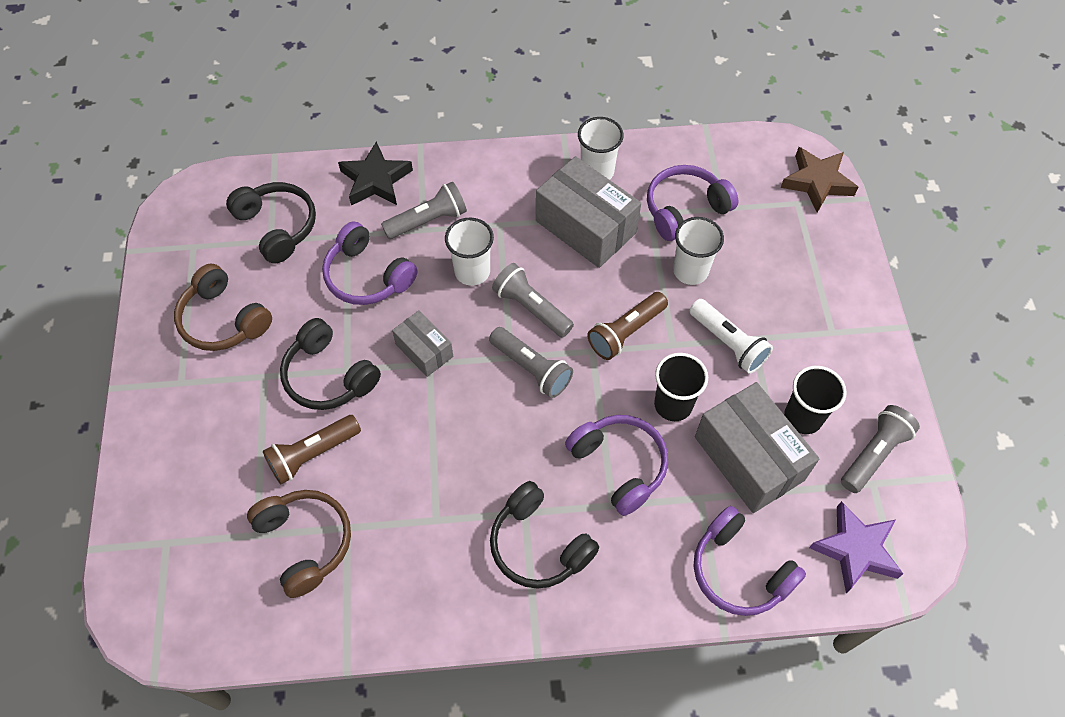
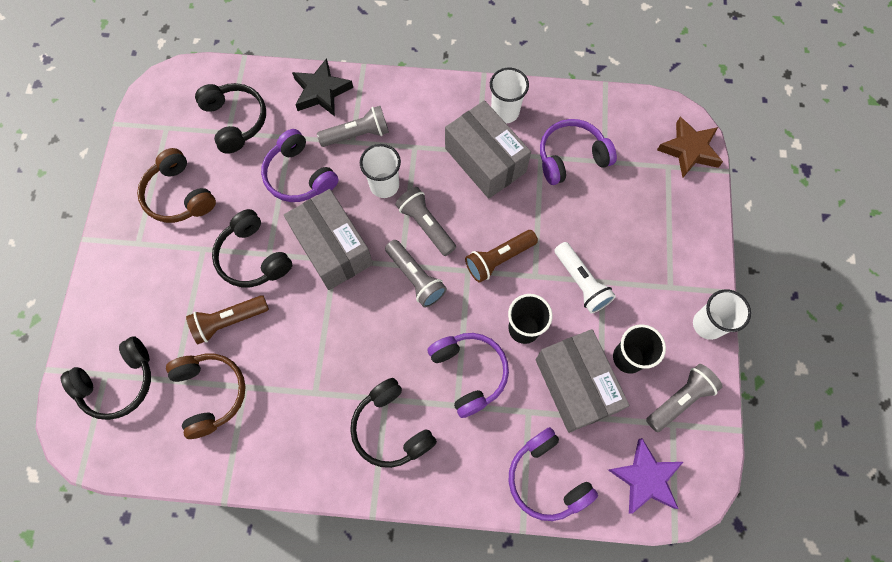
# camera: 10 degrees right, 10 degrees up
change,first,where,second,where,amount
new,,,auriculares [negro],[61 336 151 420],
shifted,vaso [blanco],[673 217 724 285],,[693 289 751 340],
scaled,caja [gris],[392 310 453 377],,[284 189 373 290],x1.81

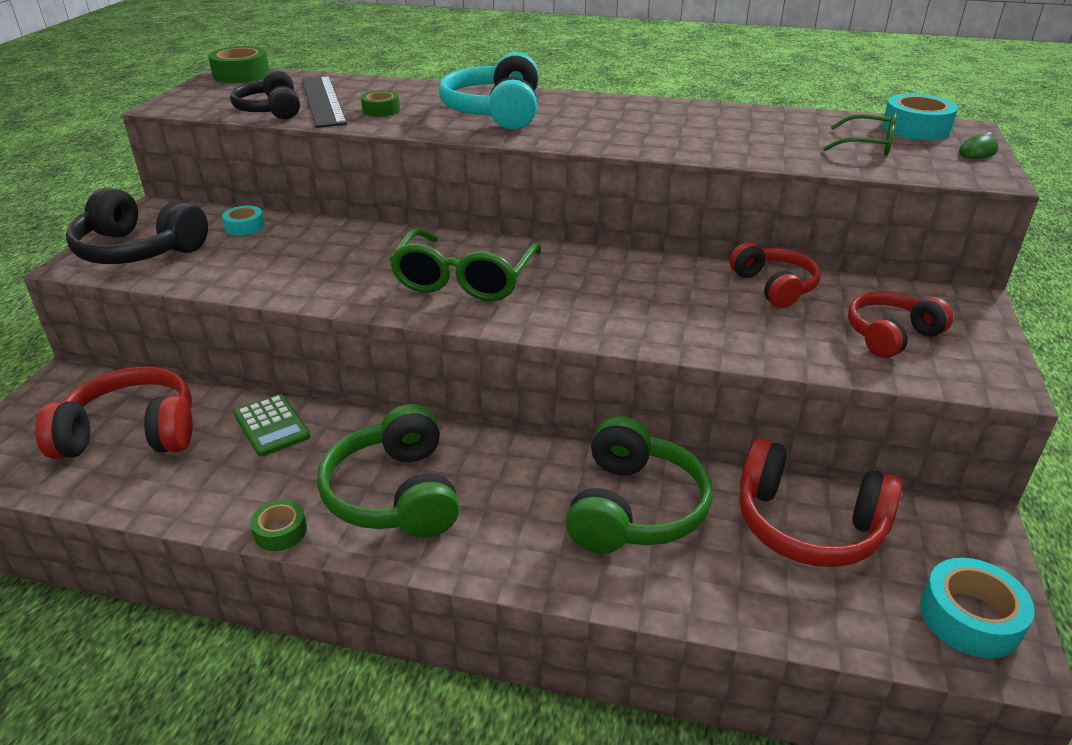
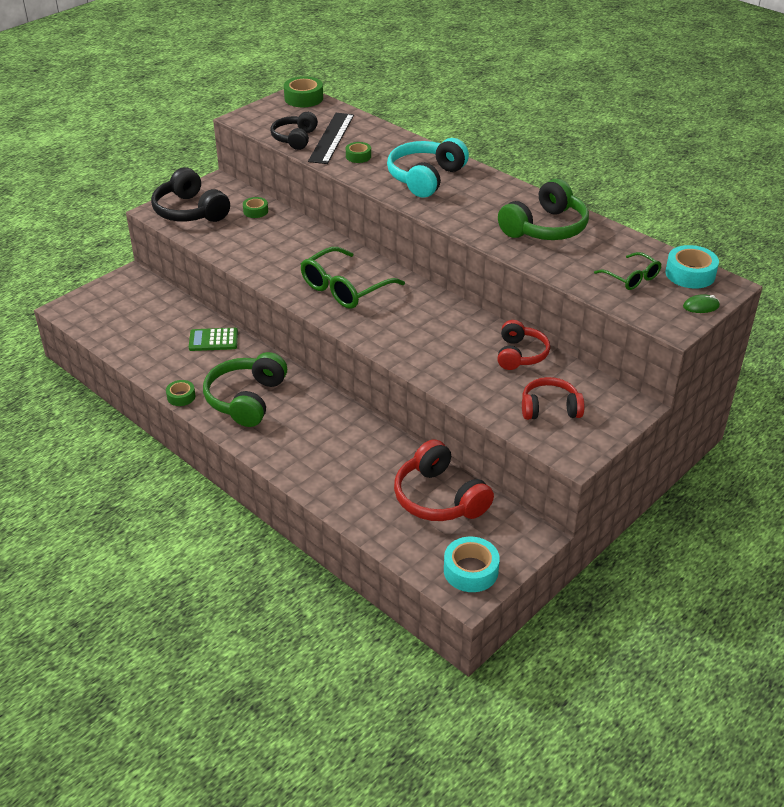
# camera: 30 degrees right, 5 degrees up
change,first,where,second,where,amount
gone,auriculares [rojo],[35 366 193 459],,,
shifted,auriculares [verde],[565 416 713 553],,[498 179 589 240],
repainted,cinta adhesiva [turquesa],[222 206 265 236],cinta adhesiva [verde],[243 197 268 218],
rotated,calculadora [verde],[234 394 310 457],,[189 328 238 351],90 degrees clockwise

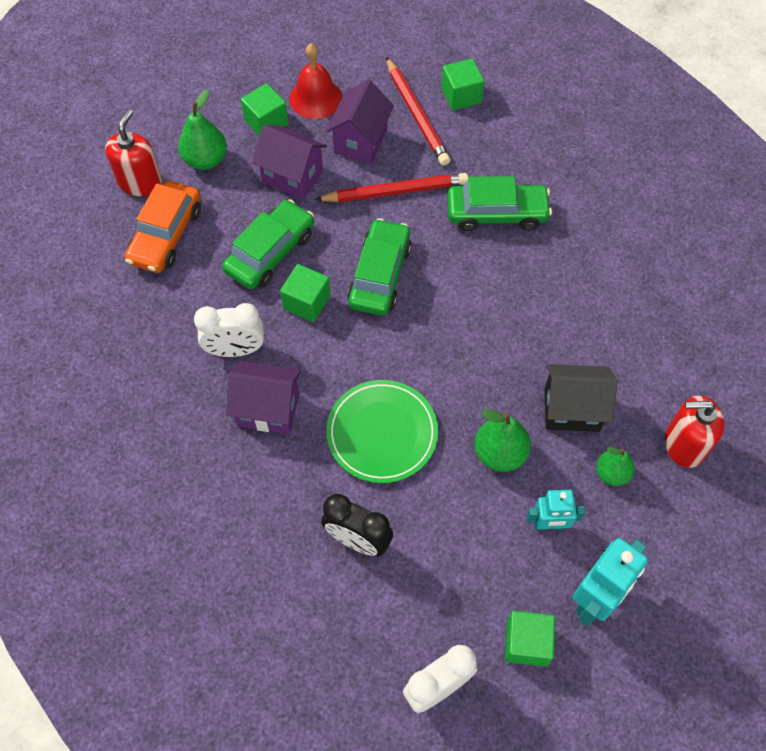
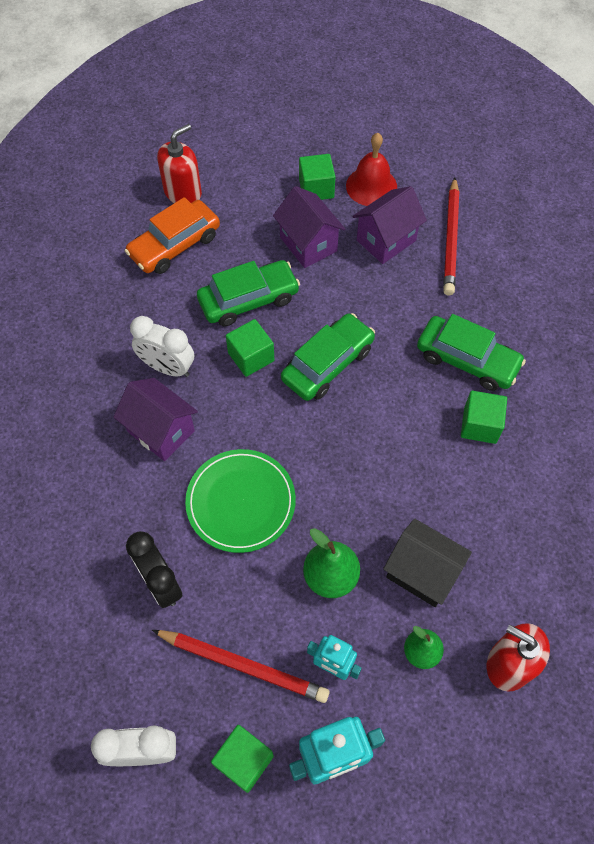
# camera: 30 degrees right, 0 degrees up
change,first,where,second,where,amount
gone,pera [verde],[178 89 227 170],,,
shifted,lápiz [rojo],[315 173 468 202],,[152 630 330 703],
shifted,cubo [verde],[441 58 484 111],,[461 391 507 444],

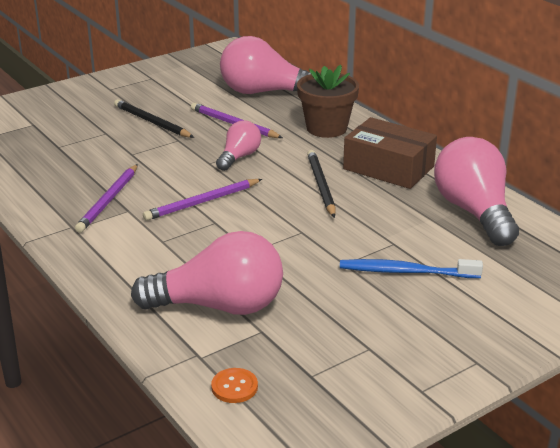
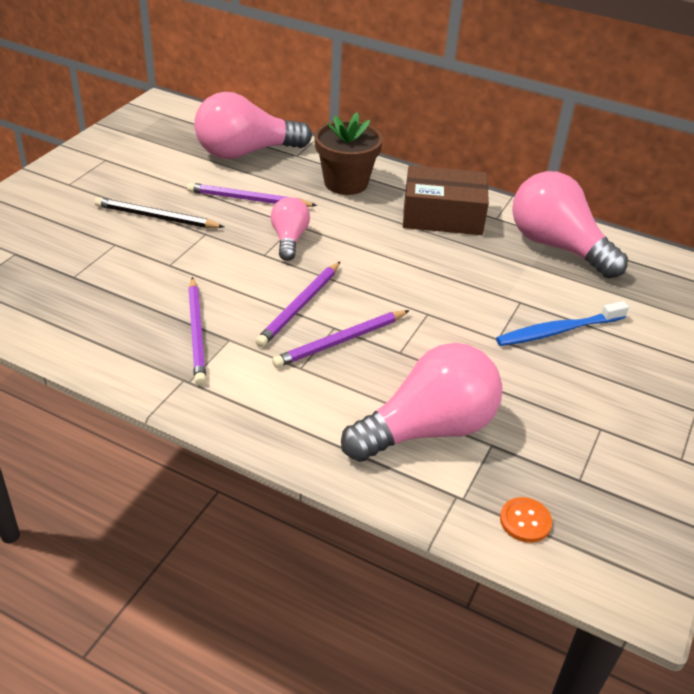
# camera: 30 degrees left, 10 degrees up
change,first,where,second,where,amount
gone,lápiz [negro],[307 150 336 218],,,
new,,,lápiz [morado],[272 310 410 368],

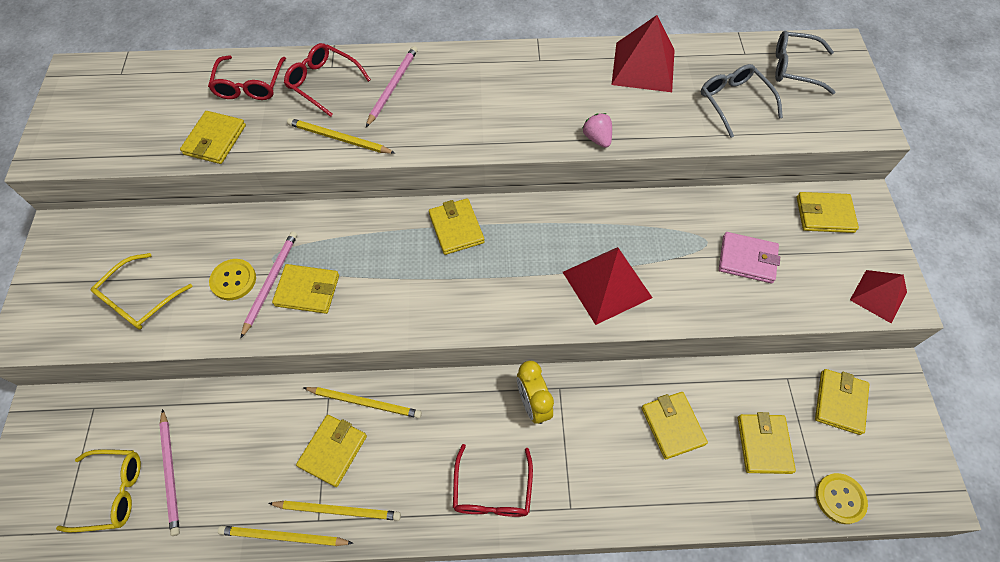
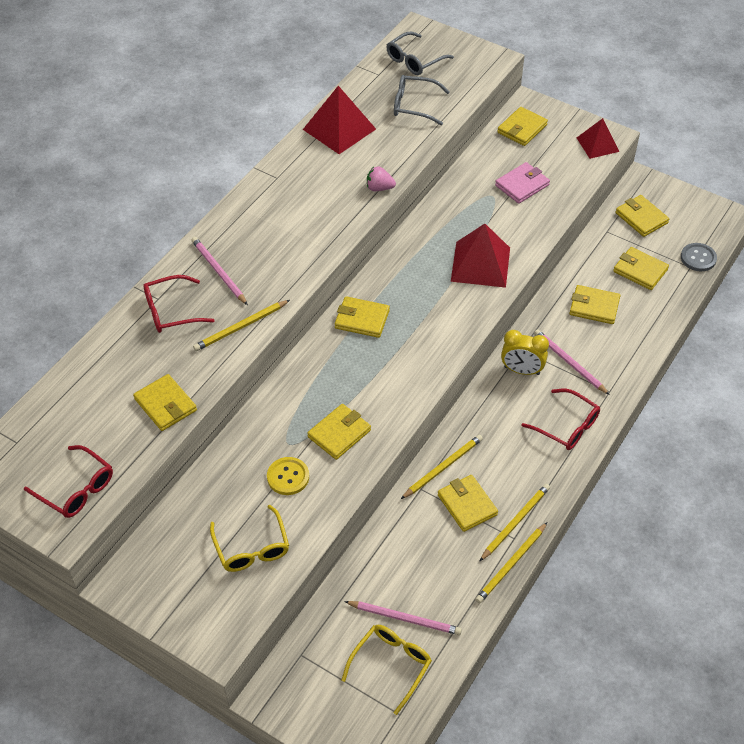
# camera: 55 degrees left, 10 degrees down
change,first,where,second,where,amount
shifted,gafas [rojo],[208 55 286 100],,[24 445 113 518],
shifted,lápiz [rosa],[241 232 297 338],,[534 329 610 395],
repainted,botón [amarillo],[816 473 868 524],botón [gris],[681 243 717 271],

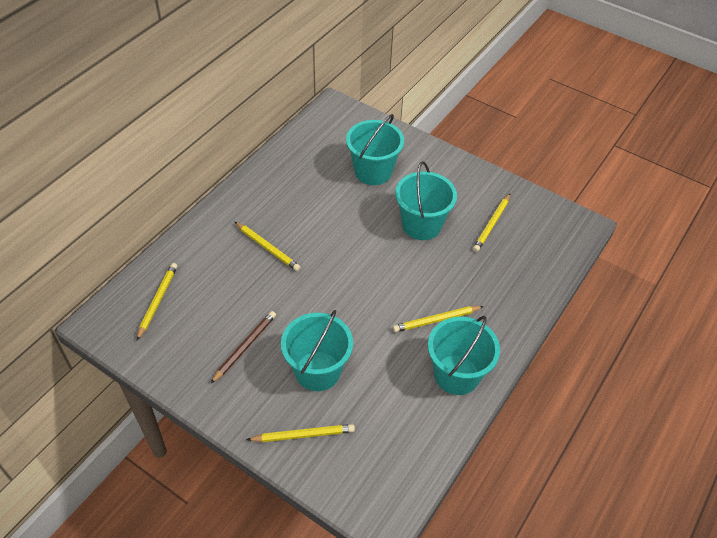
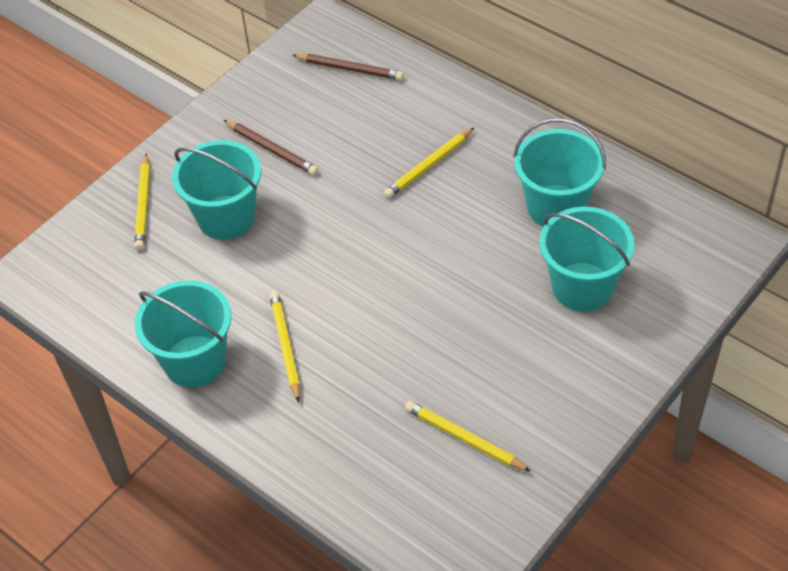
# camera: 100 degrees right, 0 degrees up
change,first,where,second,where,amount
shifted,balde [turquesa],[395 161 457 240],,[513 118 606 227],
repainted,lápiz [amarillo],[136 263 177 341],lápiz [marrón],[292 54 404 80],

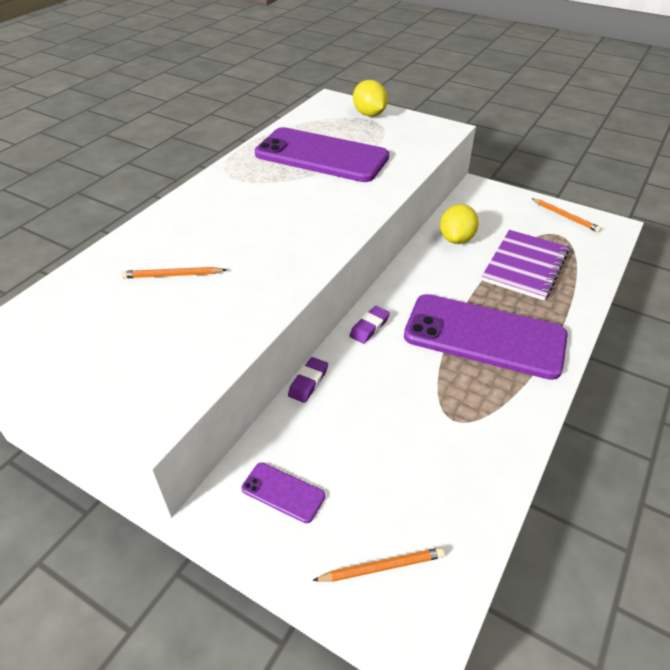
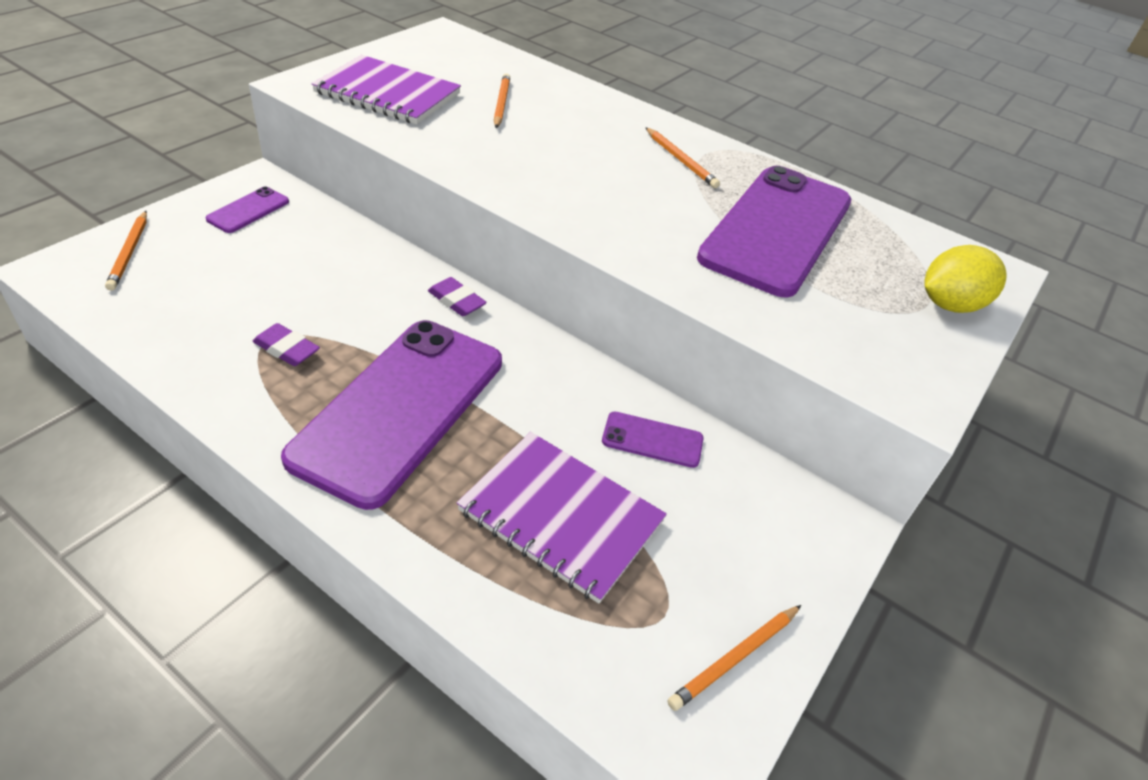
# camera: 90 degrees right, 0 degrees up
change,first,where,second,where,amount
new,,,cuaderno [morado],[312 55 461 124],
new,,,lápiz [naranja],[645 127 720 188],
shifted,goma de borrar [morado],[288 357 328 403],,[252 323 320 366],
swapped,limón [amarillo],[440 204 479 244],móvil [morado],[602 411 703 468],

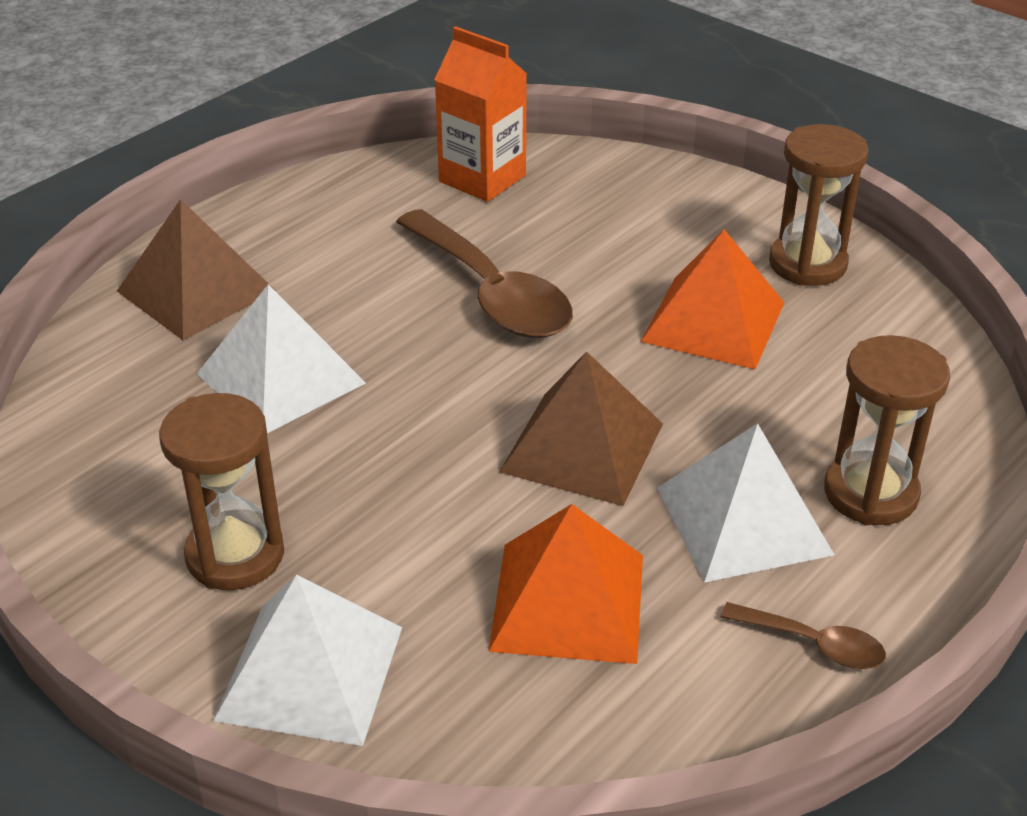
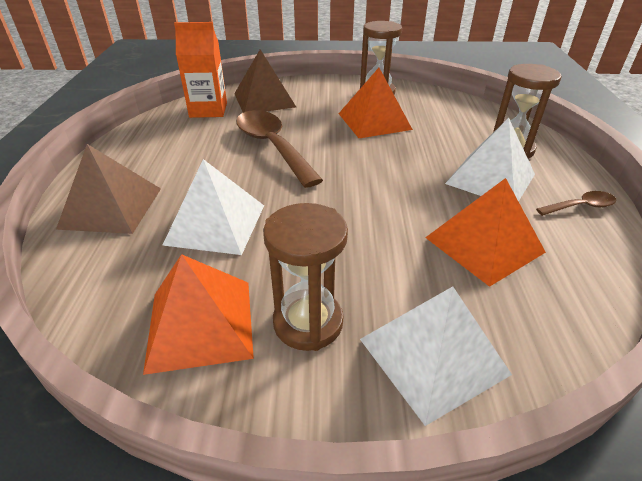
# camera: 40 degrees left, 0 degrees up
change,first,where,second,where,amount
new,,,pirámide [naranja],[143 254 254 375],
shifted,pirámide [marrón],[499 352 663 506],,[234 49 296 113],
rotated,cuchara [marrón],[396 209 573 338],,[236 110 323 188],135 degrees counterclockwise

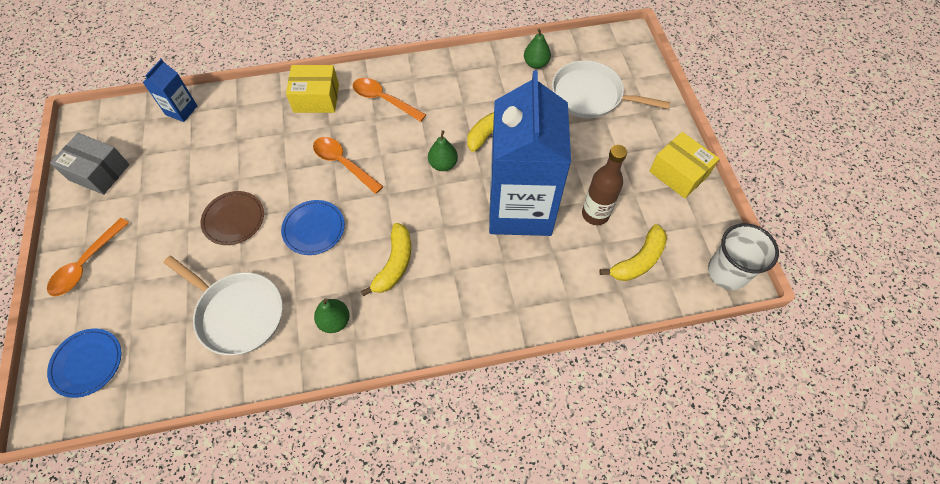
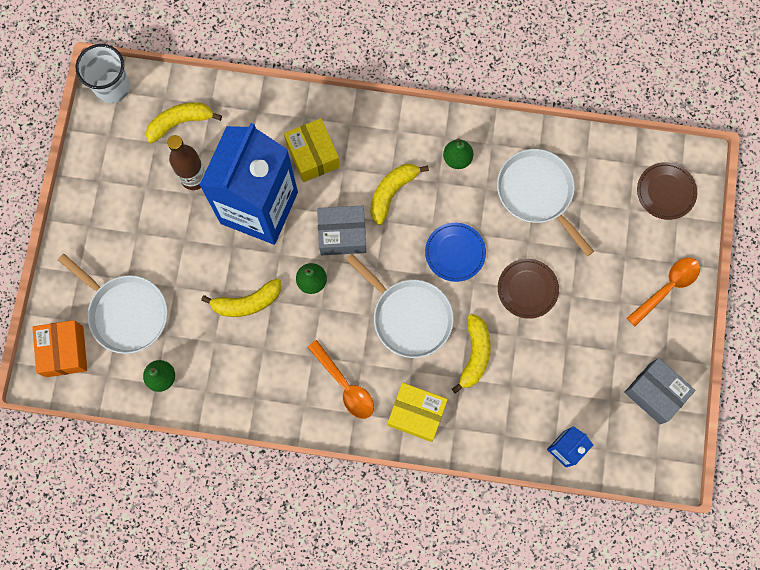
# camera: 160 degrees left, 15 degrees up
change,first,where,second,where,amount
new,,,caja [naranja],[32 320 87 377],
new,,,caja [gris],[317 205 366 255],
new,,,plátano [amarillo],[452 314 491 394],
shifted,caja [amarillo],[649 132 720 198],,[284 118 340 182],
swapped,cuchara [naranja],[313 137 384 194],sartén [blanco],[346 254 454 358],
repainted,plato [azul],[47 329 121 398],plato [marrón],[637 162 697 220],

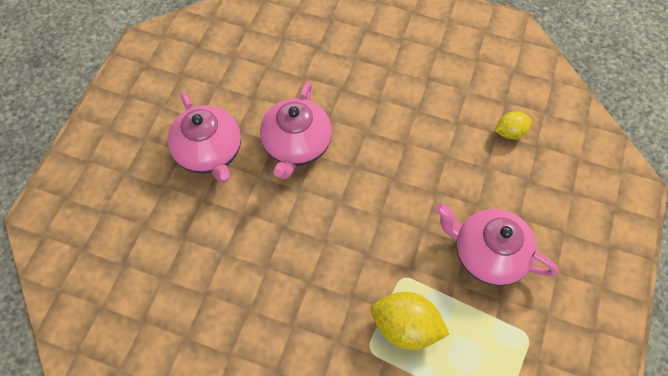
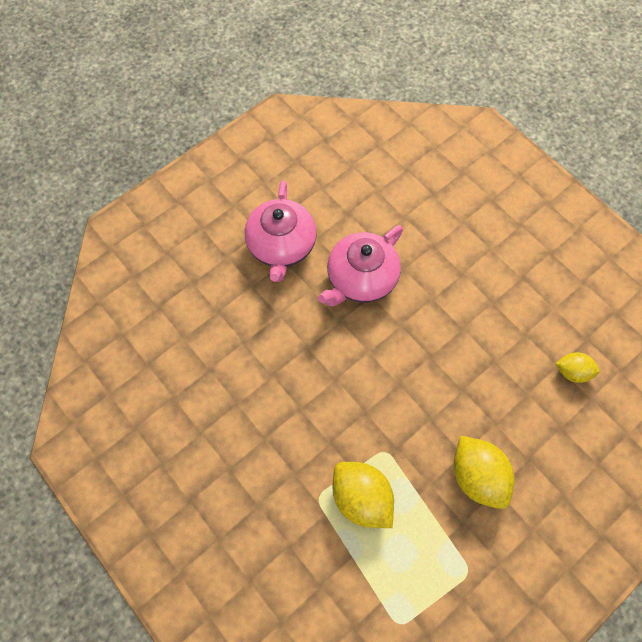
# camera: 30 degrees right, 5 degrees up
change,first,where,second,where,amount
swapped,tetera [rosa],[435 203 558 286],limón [amarillo],[454 436 515 509],

